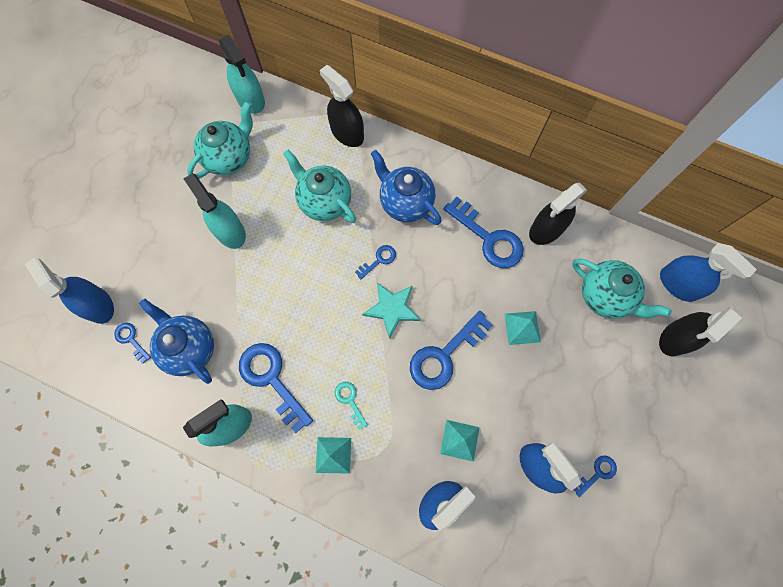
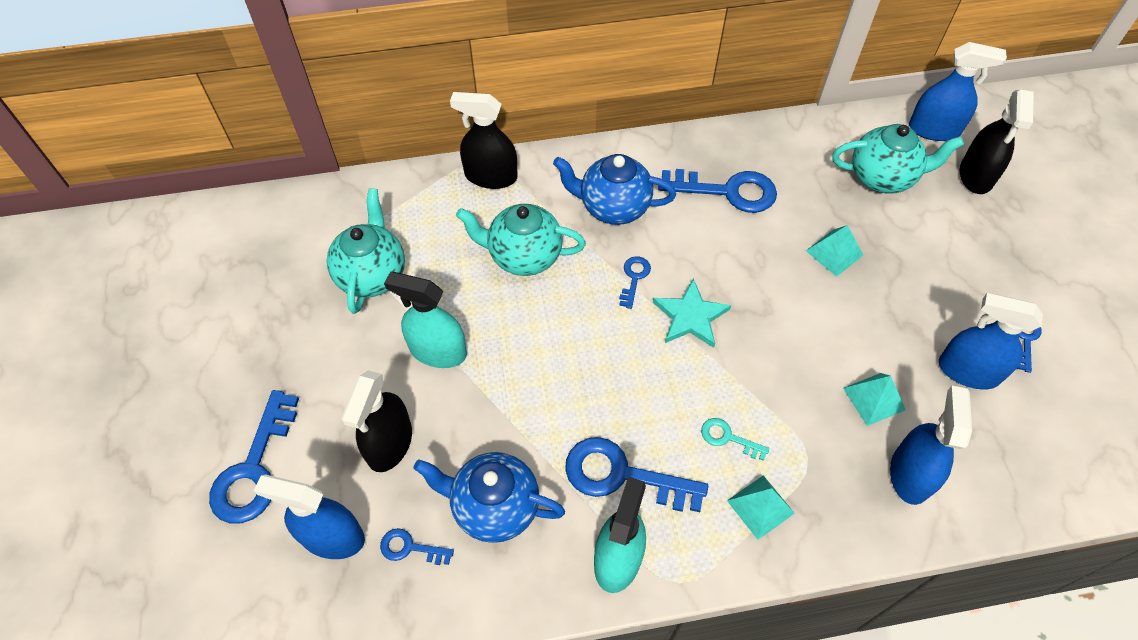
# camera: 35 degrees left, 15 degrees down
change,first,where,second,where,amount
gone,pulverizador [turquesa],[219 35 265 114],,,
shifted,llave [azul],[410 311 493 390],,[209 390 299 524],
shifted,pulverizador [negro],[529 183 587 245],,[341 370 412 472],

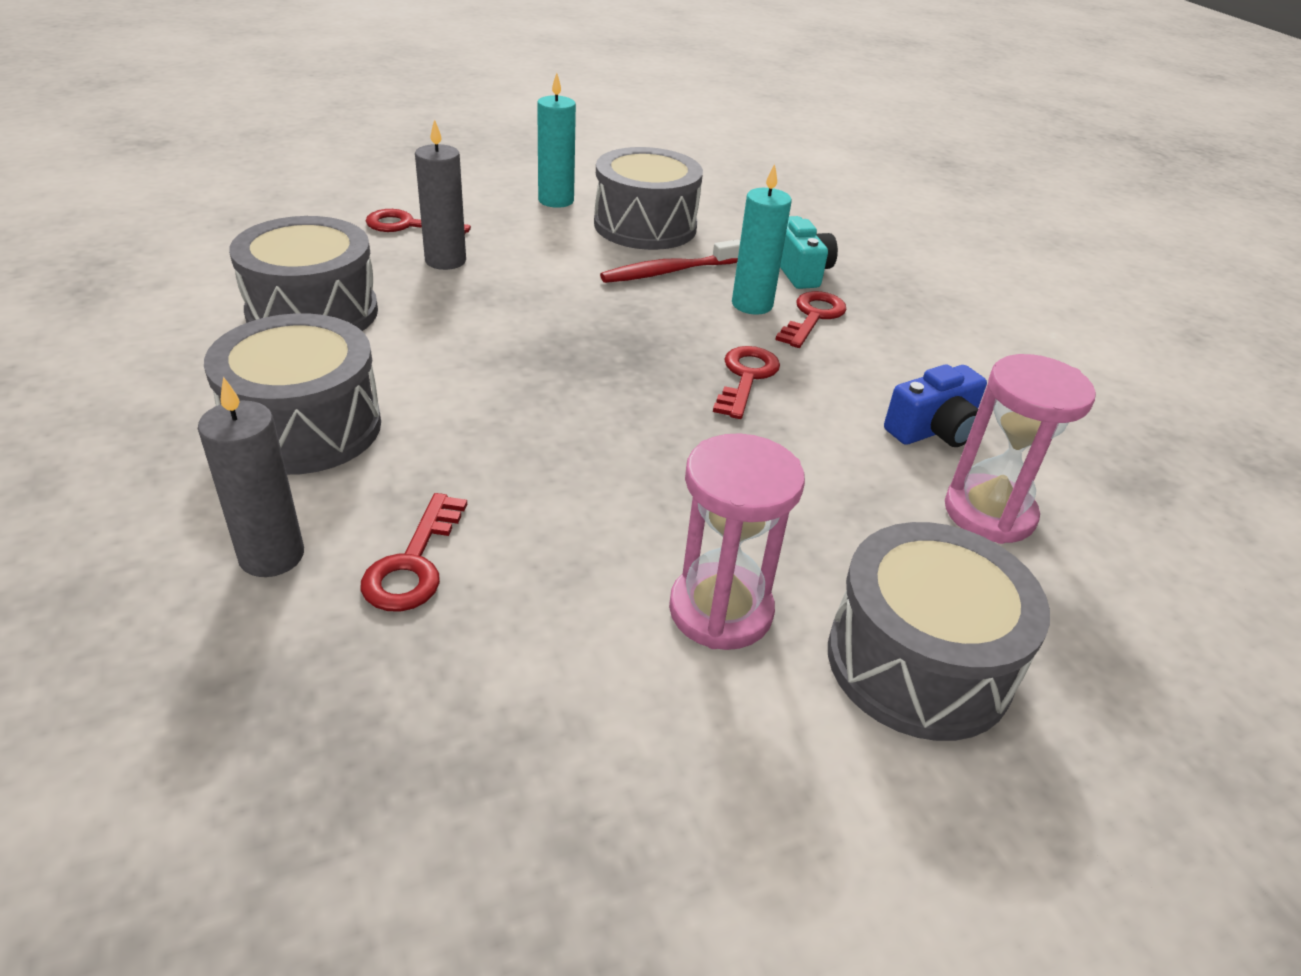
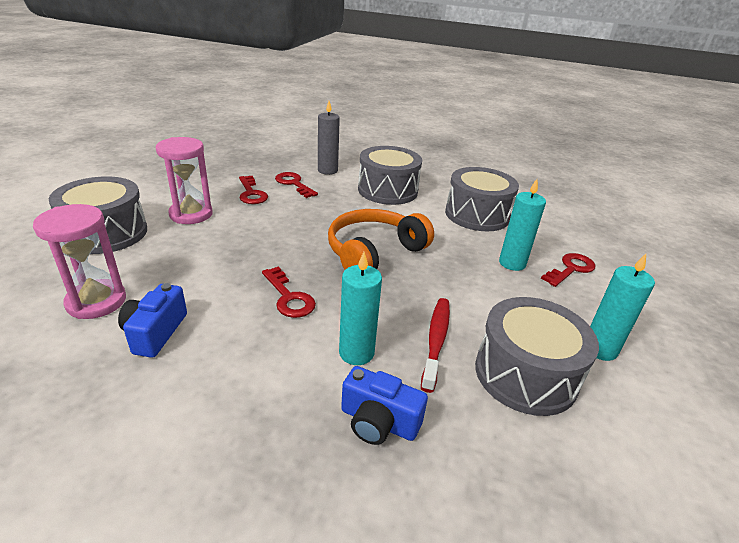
# camera: 130 degrees right, 5 degrees down
change,first,where,second,where,amount
new,,,auriculares [naranja],[328 209 434 270],
shifted,llave [rojo],[775 291 847 348],,[239 176 268 204],
repainted,vela [gris],[415 119 466 270],vela [turquesa],[499 179 546 271],
repainted,cámara [turquesa],[780 216 838 289],cámara [azul],[341 366 428 445],

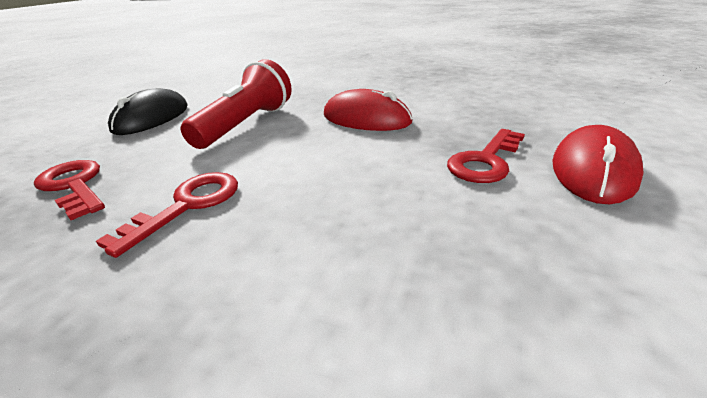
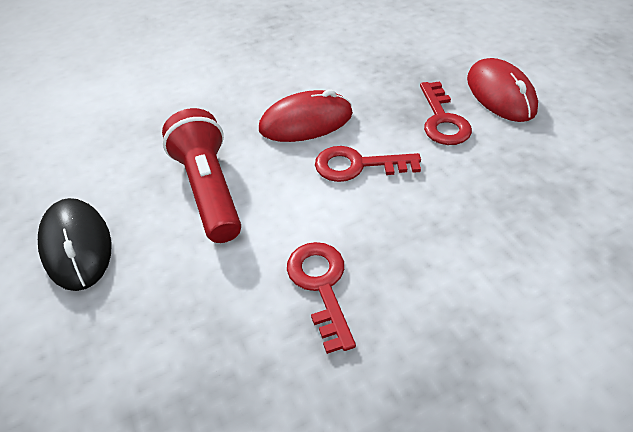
# camera: 45 degrees left, 15 degrees up
change,first,where,second,where,amount
shifted,llave [rojo],[34 160 105 220],,[315 146 421 182],

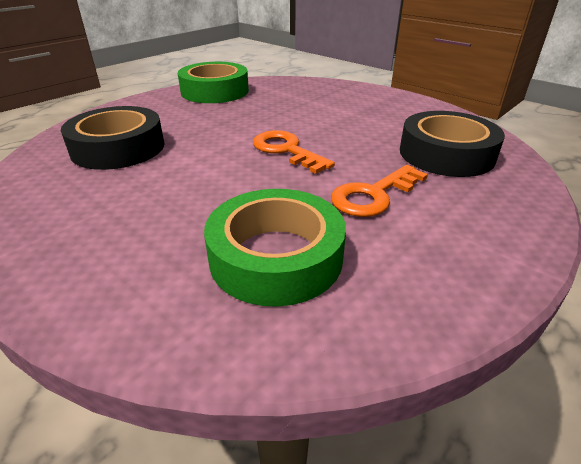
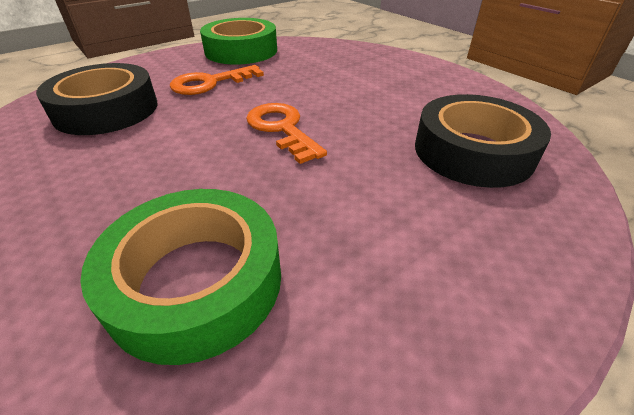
# camera: 10 degrees right, 5 degrees up
change,first,where,second,where,amount
shifted,llave [naranja],[331 165 428 217],,[170 65 264 95],

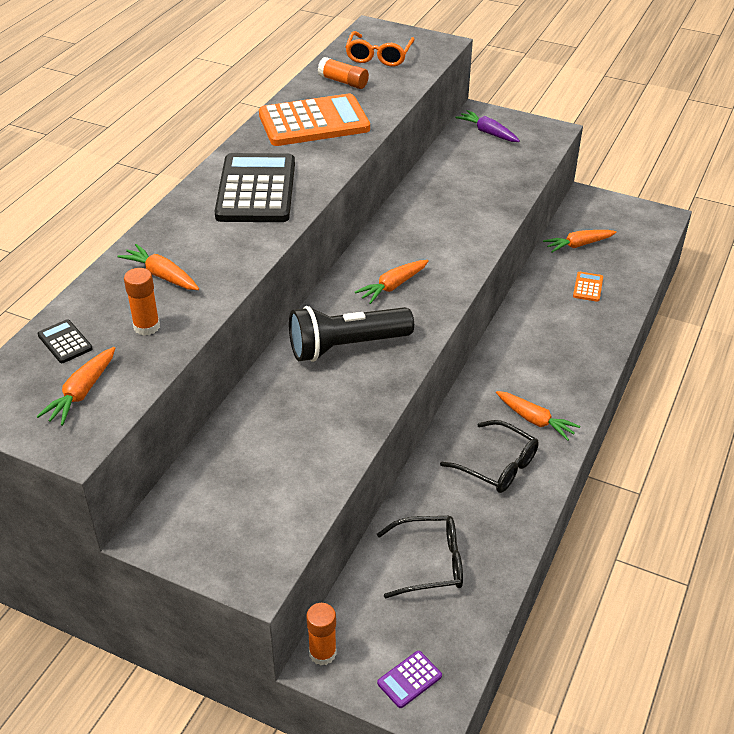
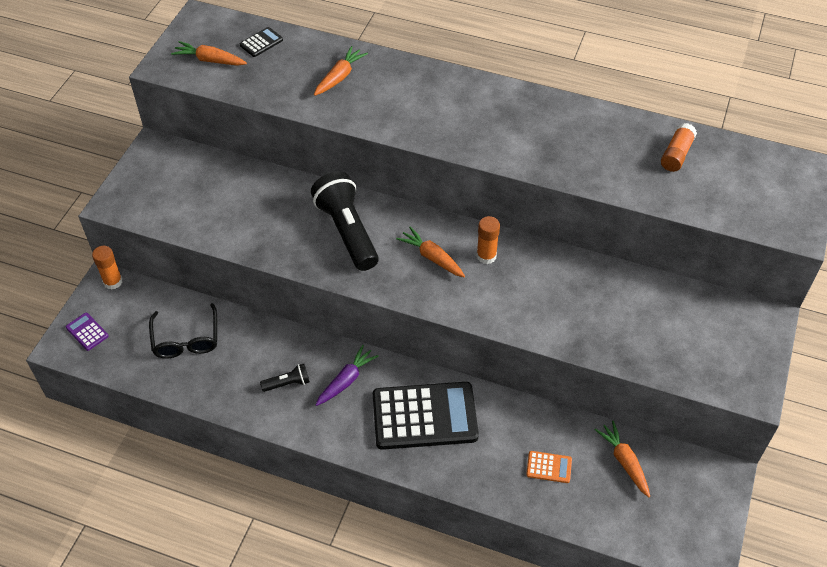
# camera: 85 degrees right, 10 degrees up
change,first,where,second,where,amount
gone,calculadora [naranja],[259 94 370 146],,,
gone,gafas [naranja],[345 31 415 66],,,
gone,zanahoria [naranja],[496 391 580 441],,,
shifted,barra de pegamento [naranja],[124 268 160 336],,[476 216 500 264],
shifted,calculadora [negro],[215 153 295 222],,[373 382 479 450],
shifted,zanahoria [morado],[455 110 520 142],,[315 345 379 406],
swapped,gafas [negro],[440 420 539 493],lámpara de mano [negro],[260 364 310 392],

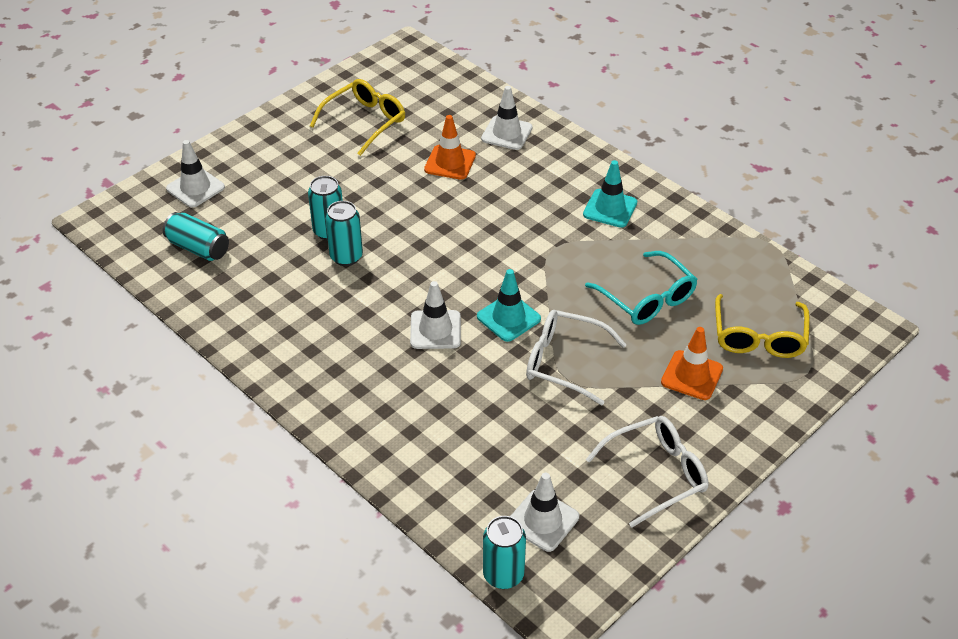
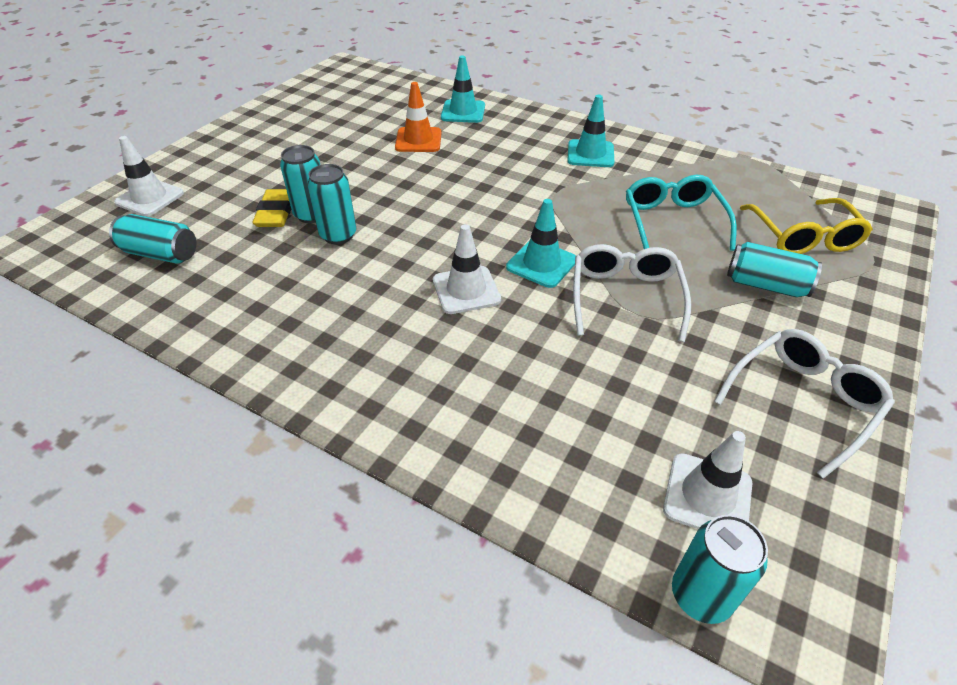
# camera: 15 degrees left, 0 degrees up
change,first,where,second,where,amount
gone,gafas [amarillo],[310 79 405 156],,,
new,,,goma de borrar [amarillo],[252 189 291 227],
swapped,cono de tráfico [naranja],[661 327 723 400],lata [turquesa],[727 242 822 297],
repainted,cono de tráfico [blanco],[481 86 533 150],cono de tráfico [turquesa],[441 56 485 123],
rotated,gafas [blanco],[526 310 627 405],,[573 244 691 342],90 degrees clockwise
rotated,gafas [turquesa],[585 251 698 325],,[626 175 737 251],135 degrees counterclockwise

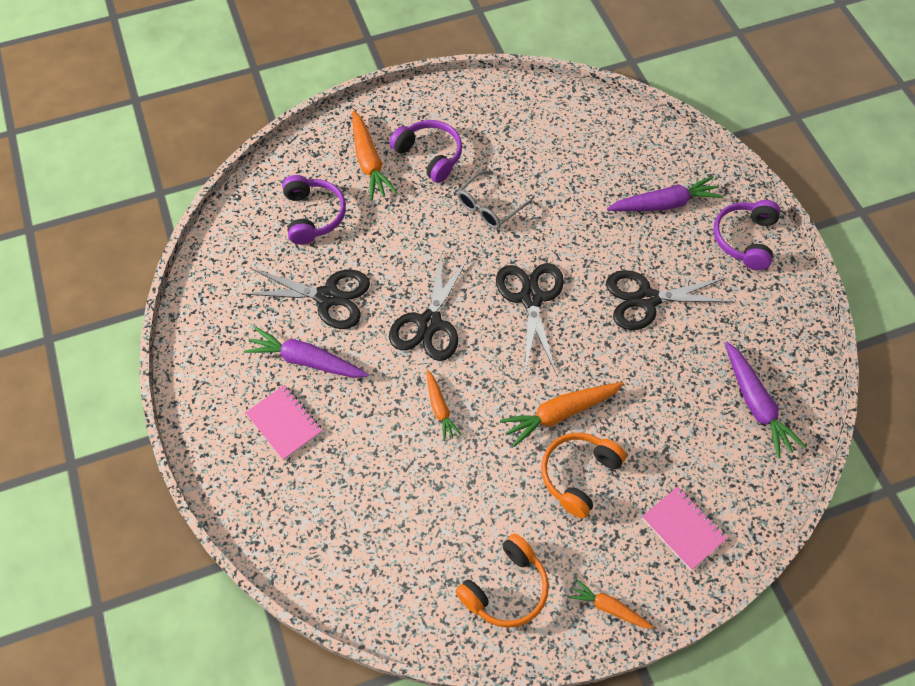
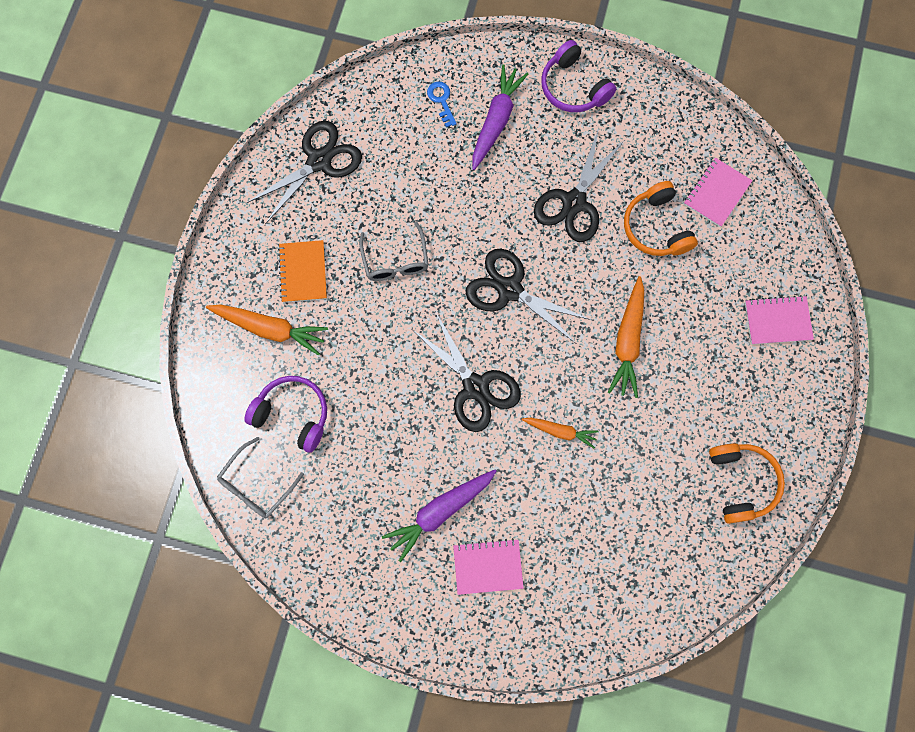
# camera: 55 degrees left, 15 degrees up
change,first,where,second,where,amount
gone,zanahoria [naranja],[569 579 654 629],,,
new,,,gafas [gris],[217 437 304 518],
new,,,llave [azul],[427 82 457 127],
shifted,tijeras [negro],[243 268 370 329],,[247 121 362 223],
shifted,auriculares [naranja],[541 433 626 518],,[624 181 698 256],
swapped,auriculares [morado],[389 120 462 183],cuaderno [naranja],[278 240 327 303],
swapped,zanahoria [morado],[725 342 806 458],cuaderno [rosa],[684 158 752 227],

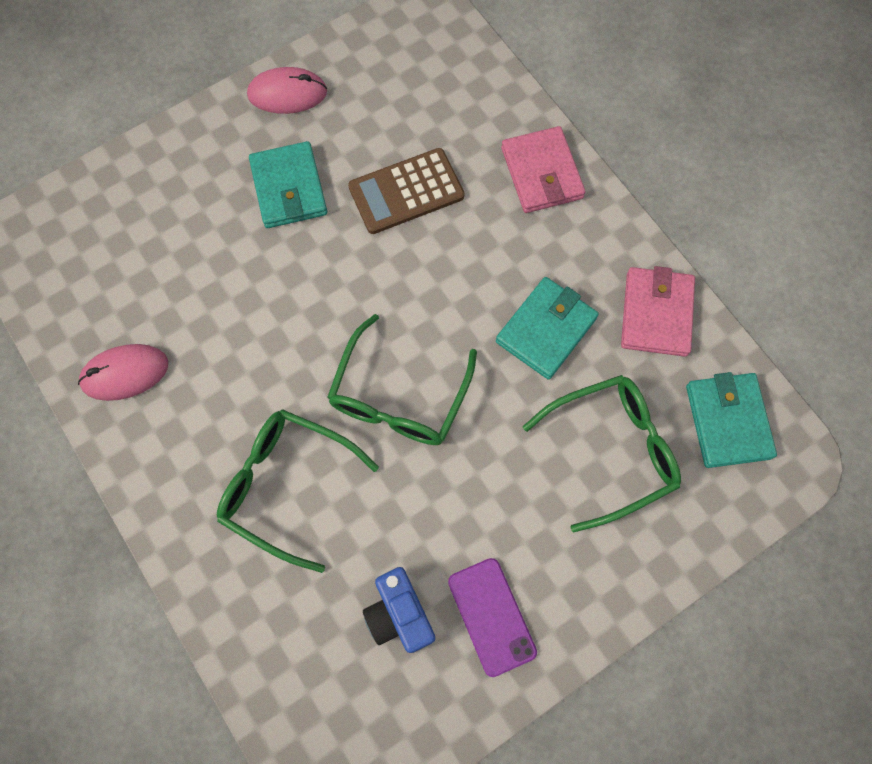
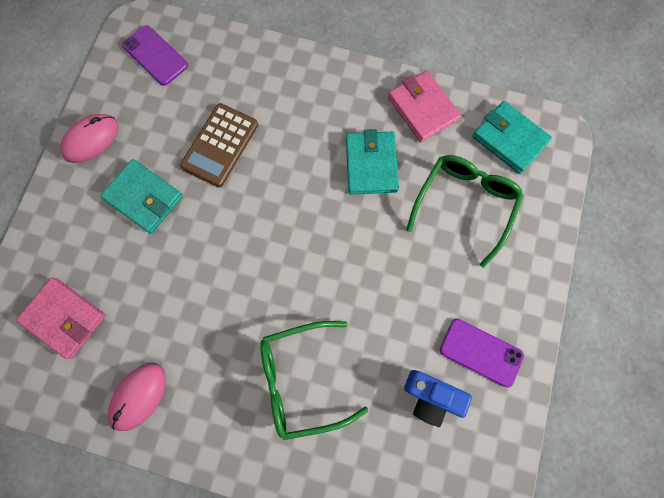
# camera: 40 degrees left, 5 degrees up
change,first,where,second,where,amount
gone,gafas [verde],[327 314 477 445],,,
new,,,móvil [morado],[122 25 188 86],
shifted,cartera [rosa],[501 126 586 213],,[16 277 106 359],

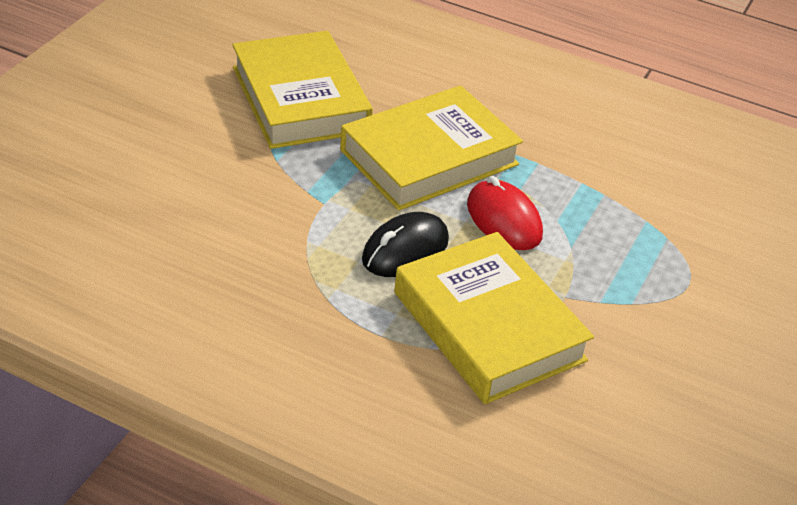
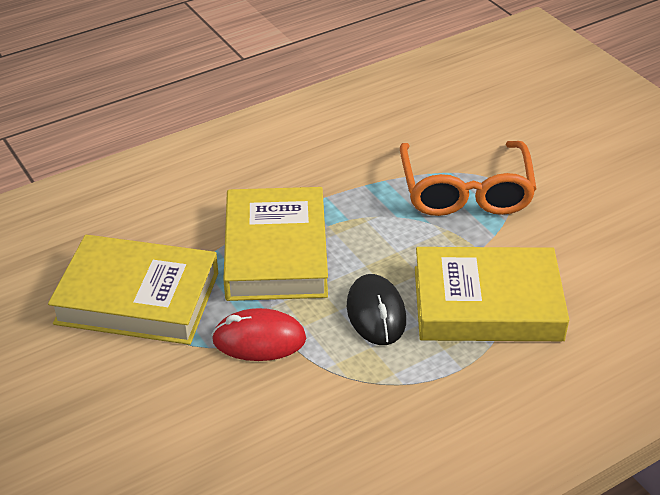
# camera: 55 degrees left, 0 degrees up
change,first,where,second,where,amount
new,,,gafas [naranja],[400 141 537 216],
shifted,ratón [rojo],[467 176 543 250],,[212 308 306 361],

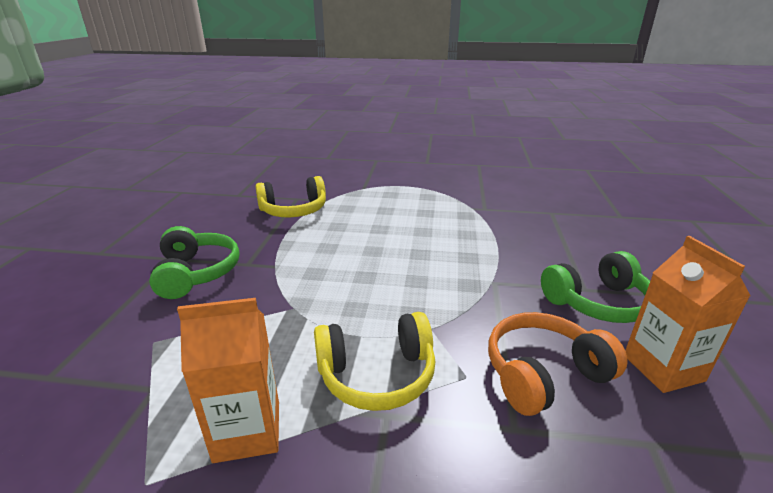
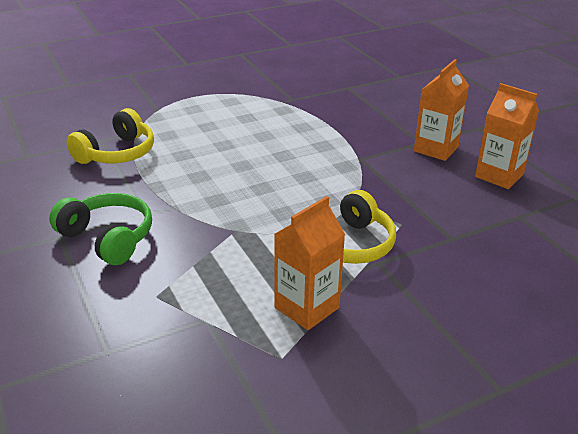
# camera: 35 degrees left, 5 degrees up
change,first,where,second,where,amount
gone,auriculares [naranja],[488 312 628 416],,,
swapped,auriculares [verde],[541 251 650 323],cartón de leche [naranja],[414 59 469 161],

